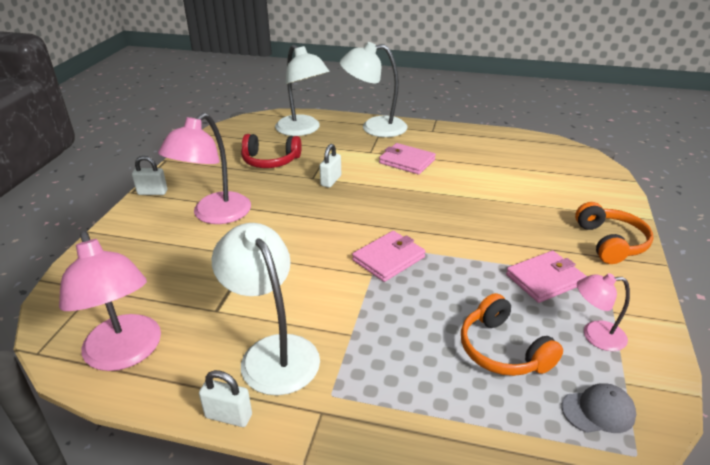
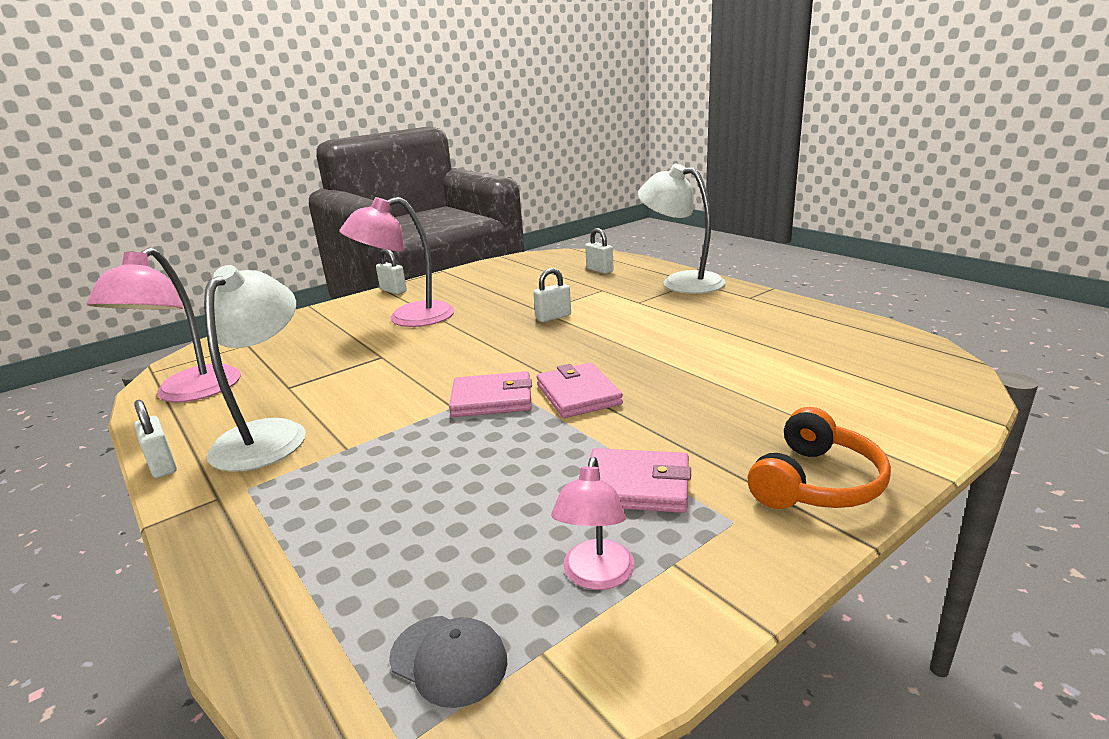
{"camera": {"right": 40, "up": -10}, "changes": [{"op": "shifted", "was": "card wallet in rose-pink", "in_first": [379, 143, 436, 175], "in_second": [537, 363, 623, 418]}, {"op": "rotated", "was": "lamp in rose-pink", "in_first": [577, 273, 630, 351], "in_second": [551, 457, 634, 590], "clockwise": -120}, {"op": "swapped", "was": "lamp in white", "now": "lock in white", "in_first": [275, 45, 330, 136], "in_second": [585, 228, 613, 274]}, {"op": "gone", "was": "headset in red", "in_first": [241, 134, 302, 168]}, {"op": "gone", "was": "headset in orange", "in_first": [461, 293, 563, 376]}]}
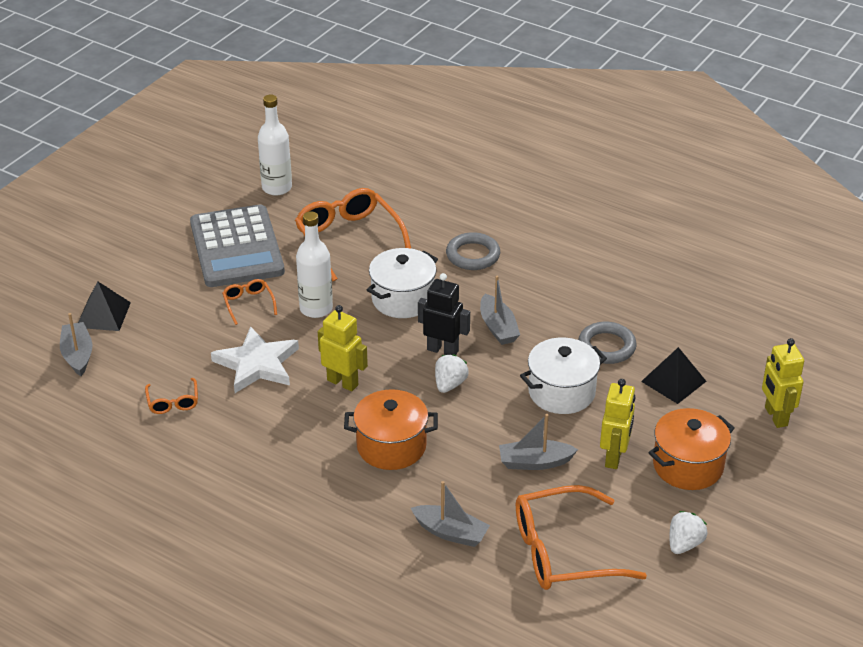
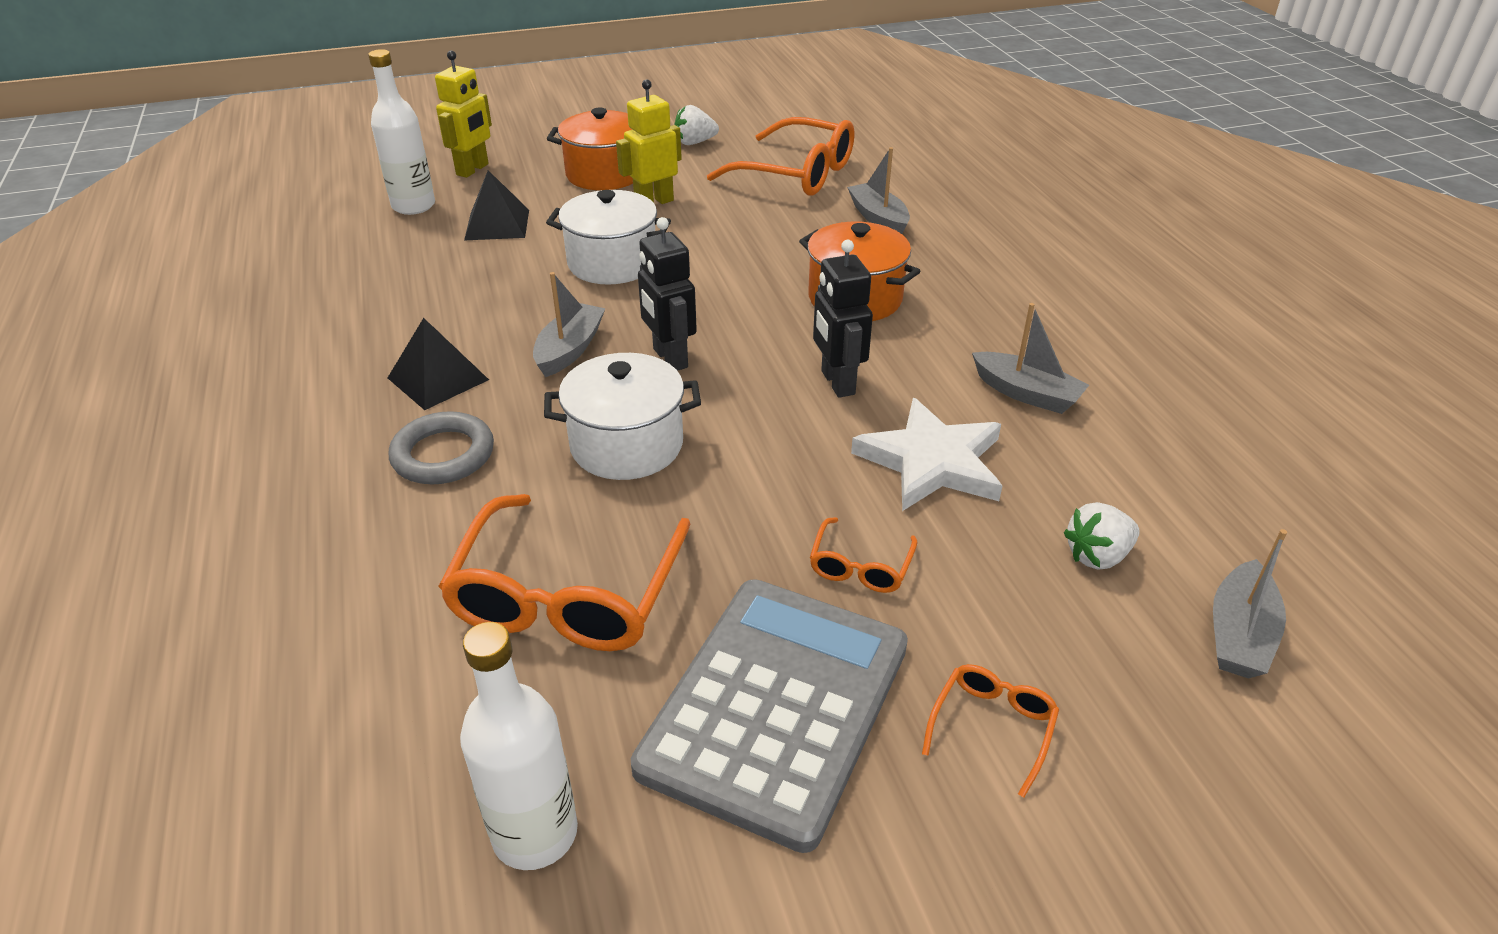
{"camera": {"right": -140, "up": 0}, "changes": [{"op": "shifted", "was": "bottle in white", "in_first": [296, 211, 333, 318], "in_second": [368, 49, 435, 215]}, {"op": "shifted", "was": "solid pyramid in ebony", "in_first": [78, 281, 131, 331], "in_second": [388, 318, 489, 410]}, {"op": "repainted", "was": "robot in bright yellow", "now": "robot in ebony", "in_first": [318, 305, 368, 391], "in_second": [813, 240, 873, 398]}, {"op": "shifted", "was": "spectacles in orange", "in_first": [145, 378, 198, 414], "in_second": [922, 664, 1059, 798]}, {"op": "shifted", "was": "toy boat in grey", "in_first": [499, 414, 578, 470], "in_second": [972, 303, 1089, 414]}, {"op": "shifted", "was": "toy strawberry in white", "in_first": [435, 354, 469, 393], "in_second": [1063, 502, 1140, 570]}, {"op": "gone", "was": "torus in grey", "in_first": [578, 322, 637, 364]}]}
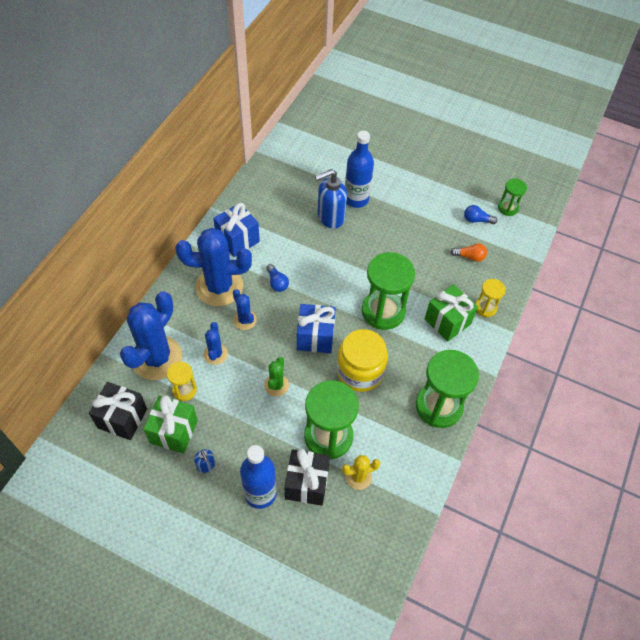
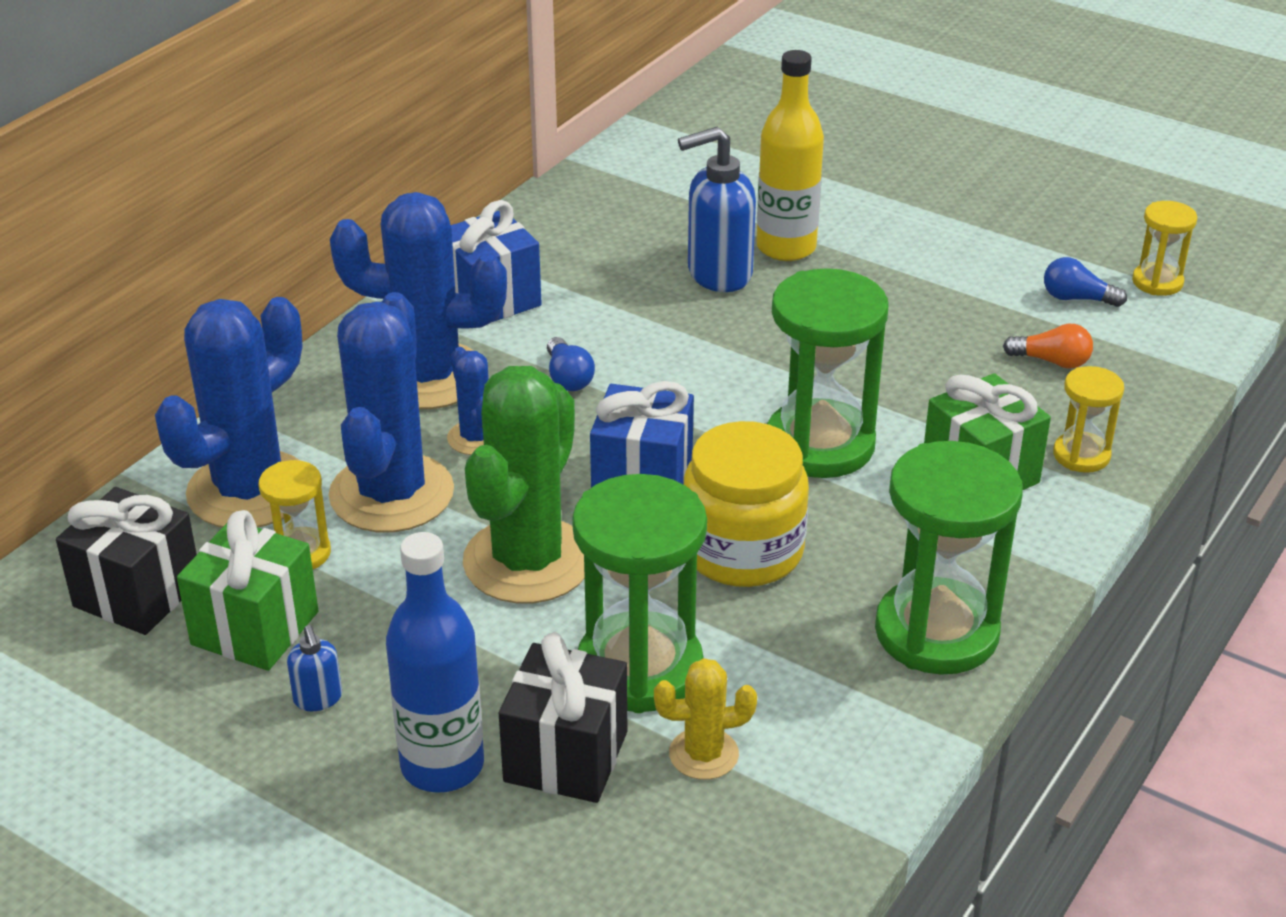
{"camera": {"right": 10, "up": -20}, "changes": [{"op": "scaled", "was": "cactus in blue", "in_first": [204, 322, 228, 365], "in_second": [329, 292, 454, 532], "ratio": 2.08}, {"op": "scaled", "was": "cactus in leaf-green", "in_first": [264, 357, 289, 397], "in_second": [463, 366, 585, 604], "ratio": 2.08}, {"op": "repainted", "was": "bottle in blue", "now": "bottle in bright yellow", "in_first": [345, 130, 374, 208], "in_second": [756, 50, 824, 261]}, {"op": "repainted", "was": "sandglass in leaf-green", "now": "sandglass in bright yellow", "in_first": [498, 178, 527, 216], "in_second": [1132, 201, 1197, 296]}]}
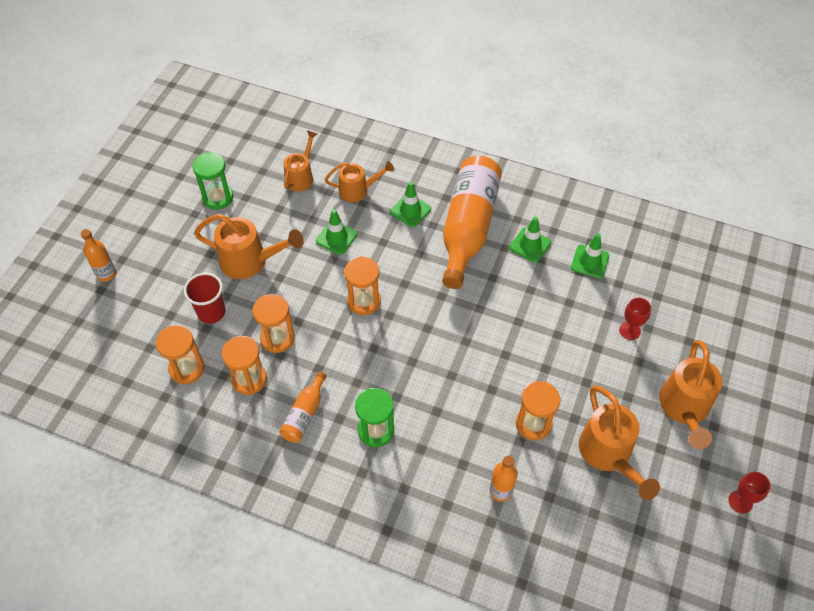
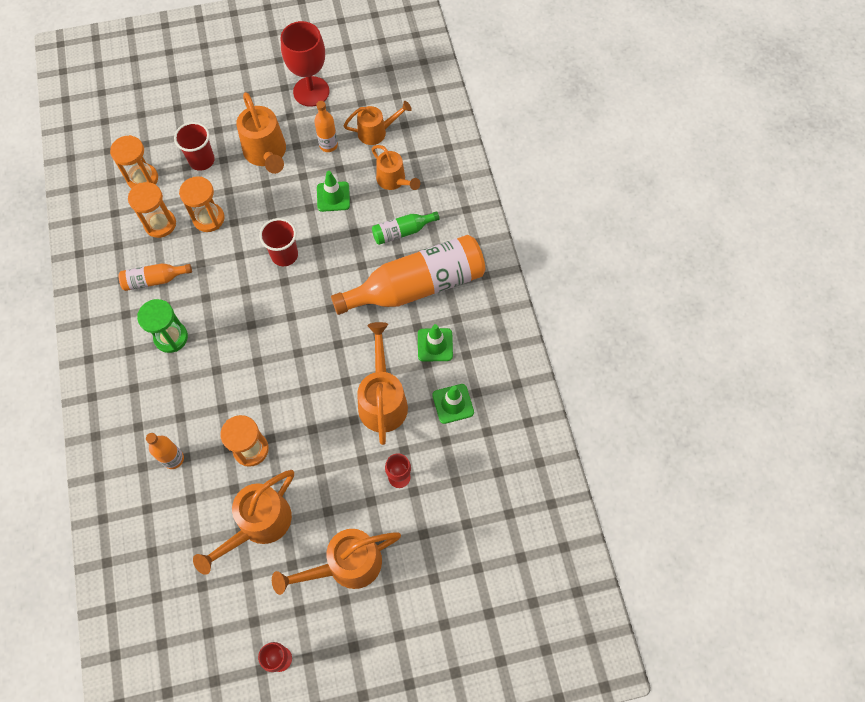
{"camera": {"right": 55, "up": 10}, "changes": [{"op": "swapped", "was": "sandglass in orange", "now": "cup in red", "in_first": [344, 256, 381, 315], "in_second": [259, 218, 298, 266]}, {"op": "swapped", "was": "sandglass in leaf-green", "now": "goblet in red", "in_first": [192, 152, 233, 209], "in_second": [281, 21, 329, 107]}, {"op": "shifted", "was": "bottle in orange", "in_first": [81, 229, 116, 282], "in_second": [314, 101, 338, 152]}, {"op": "new", "now": "sprinkling can in orange", "in_second": [357, 322, 408, 445]}, {"op": "swapped", "was": "road cone in leaf-green", "now": "bottle in leaf-green", "in_first": [390, 182, 431, 227], "in_second": [372, 211, 440, 245]}]}
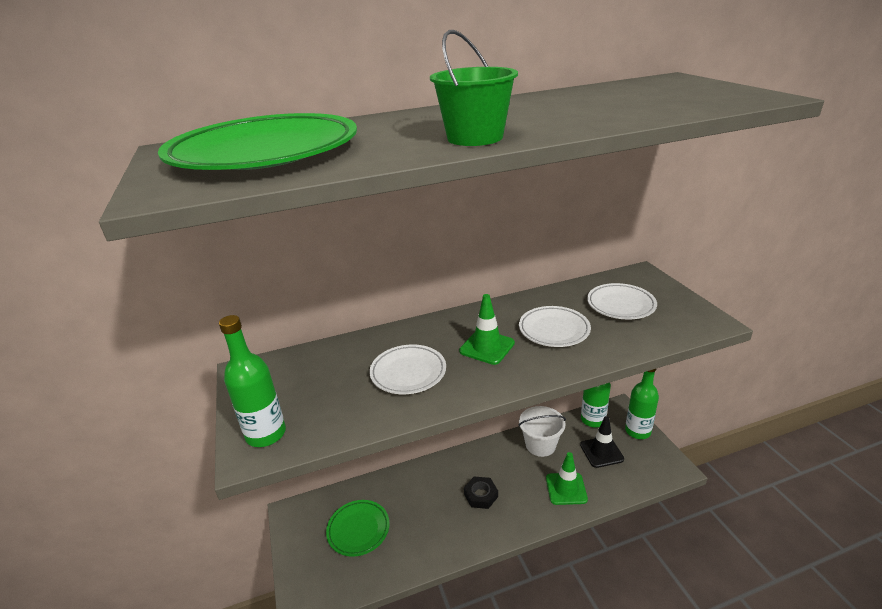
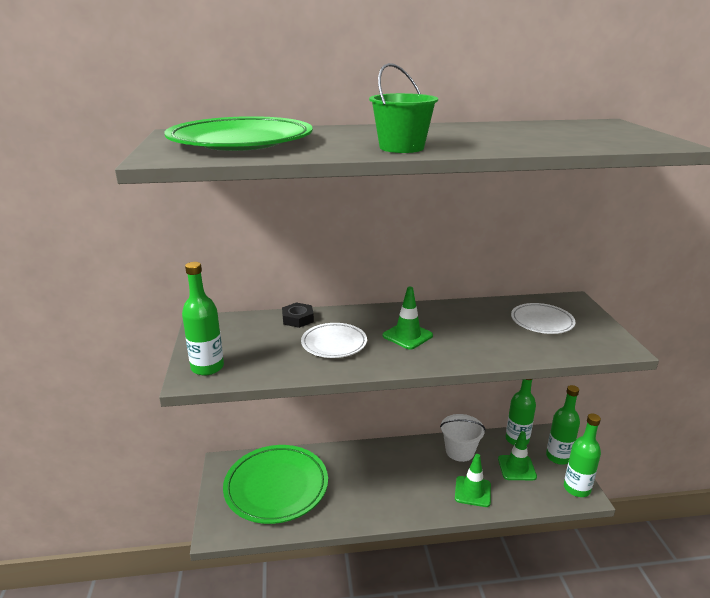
{"camera": {"right": 10, "up": -5}, "changes": [{"op": "scaled", "was": "dinner plate in leaf-green", "in_first": [326, 500, 390, 557], "in_second": [223, 445, 328, 524], "ratio": 1.84}, {"op": "shifted", "was": "nut in ebony", "in_first": [464, 476, 498, 509], "in_second": [282, 302, 314, 328]}, {"op": "repainted", "was": "road cone in ebony", "now": "road cone in leaf-green", "in_first": [580, 416, 624, 468], "in_second": [498, 431, 537, 480]}, {"op": "new", "now": "bottle in leaf-green", "in_second": [564, 413, 601, 497]}, {"op": "gone", "was": "dinner plate in white", "in_first": [519, 306, 591, 347]}]}
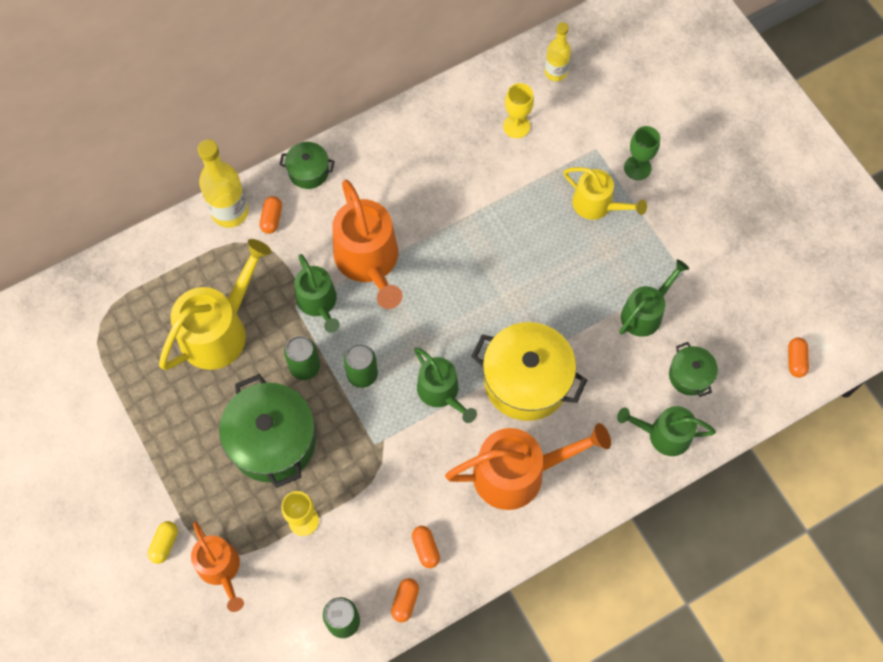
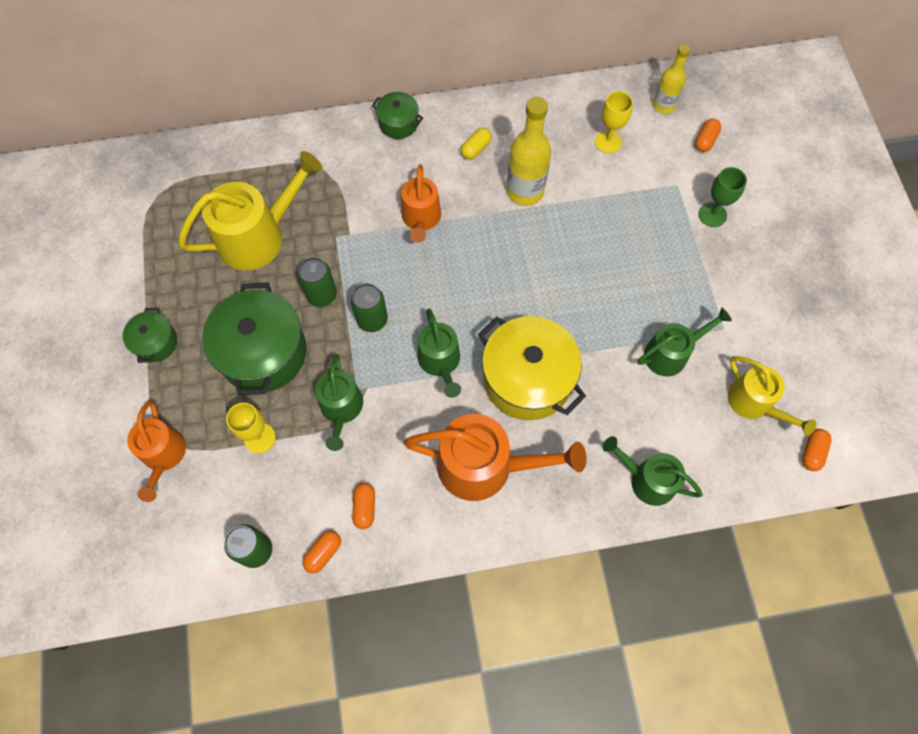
{"camera": {"right": 20, "up": 0}, "changes": [{"op": "shifted", "was": "stockpot in leaf-green", "in_first": [669, 342, 718, 397], "in_second": [123, 308, 177, 363]}, {"op": "shifted", "was": "sprinkling can in leaf-green", "in_first": [294, 254, 340, 333], "in_second": [315, 354, 363, 451]}, {"op": "scaled", "was": "sprinkling can in orange", "in_first": [332, 180, 403, 309], "in_second": [401, 164, 441, 243], "ratio": 0.62}, {"op": "shifted", "was": "pill in bright yellow", "in_first": [148, 521, 178, 564], "in_second": [461, 128, 492, 160]}, {"op": "shifted", "was": "bottle in bright yellow", "in_first": [198, 139, 249, 228], "in_second": [507, 97, 551, 206]}, {"op": "shifted", "was": "pill in orange", "in_first": [260, 196, 282, 234], "in_second": [695, 119, 721, 152]}, {"op": "shifted", "was": "sprinkling can in bright yellow", "in_first": [563, 167, 647, 220], "in_second": [728, 356, 816, 436]}]}
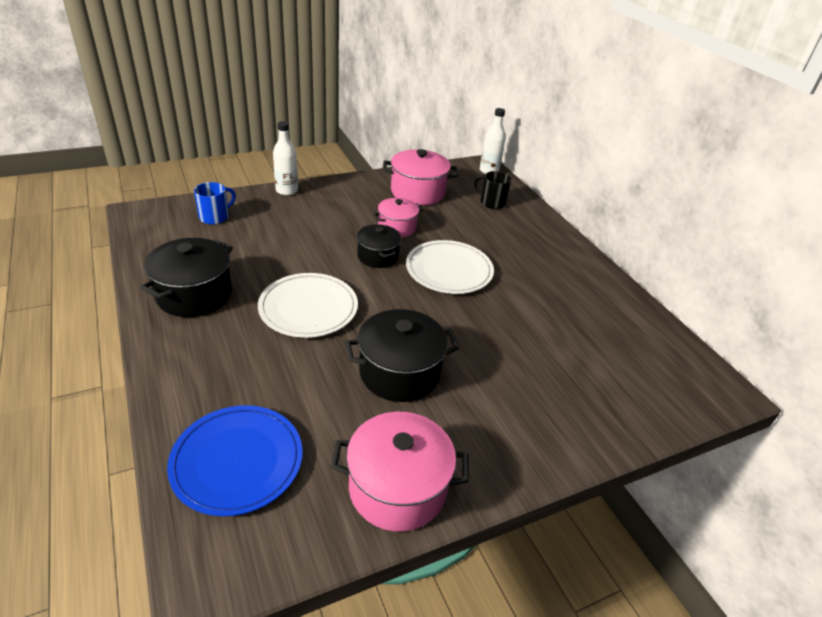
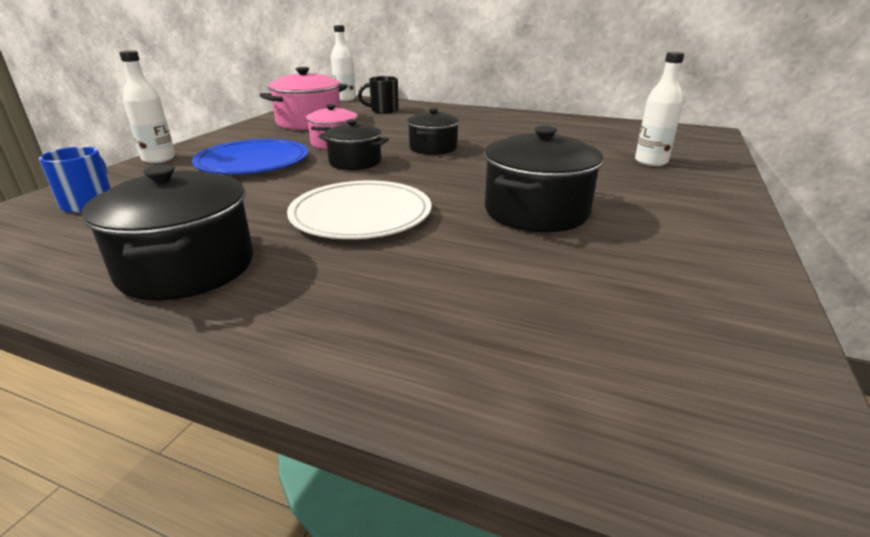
{"camera": {"right": -40, "up": -10}, "changes": [{"op": "shifted", "was": "dinner plate in blue", "in_first": [167, 405, 303, 516], "in_second": [192, 139, 308, 174]}, {"op": "swapped", "was": "dinner plate in white", "now": "stockpot in ebony", "in_first": [406, 240, 494, 294], "in_second": [407, 108, 459, 155]}, {"op": "new", "now": "bottle in white", "in_second": [635, 52, 684, 166]}, {"op": "gone", "was": "stockpot in rose-pink", "in_first": [331, 412, 469, 532]}]}
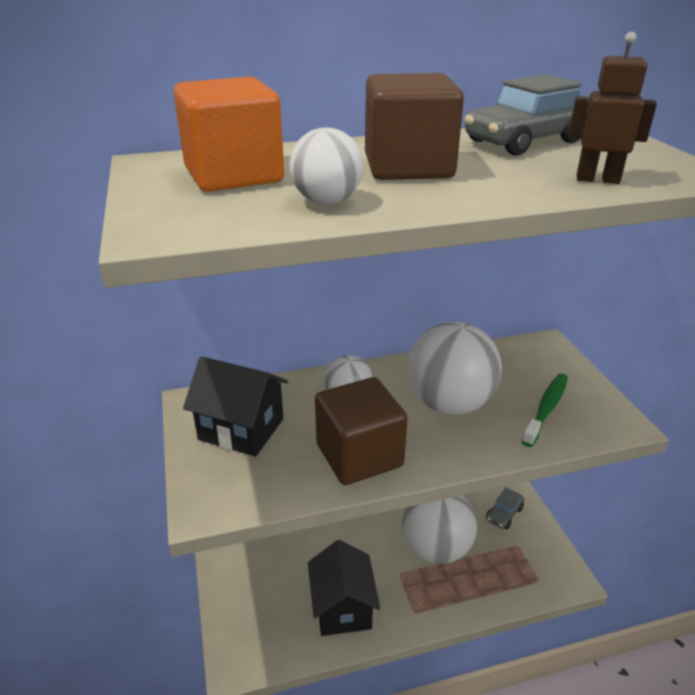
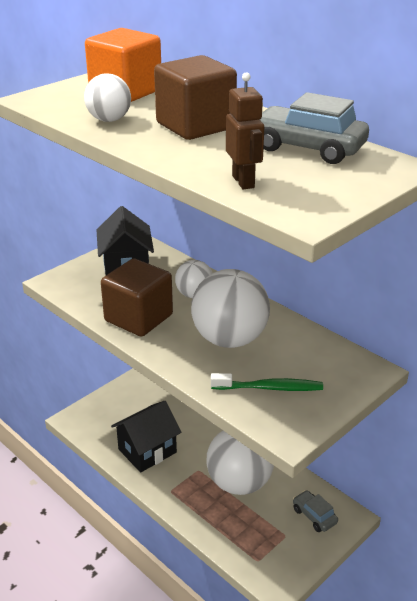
{"camera": {"right": 60, "up": 0}, "changes": [{"op": "rotated", "was": "car in grey", "in_first": [486, 487, 524, 529], "in_second": [293, 490, 338, 532], "clockwise": 45}]}
